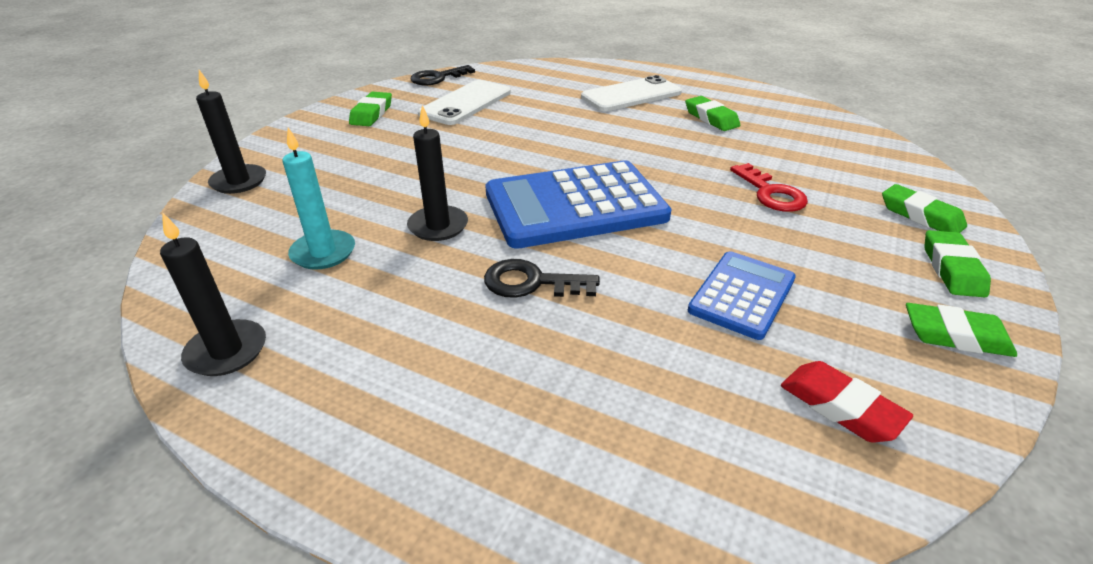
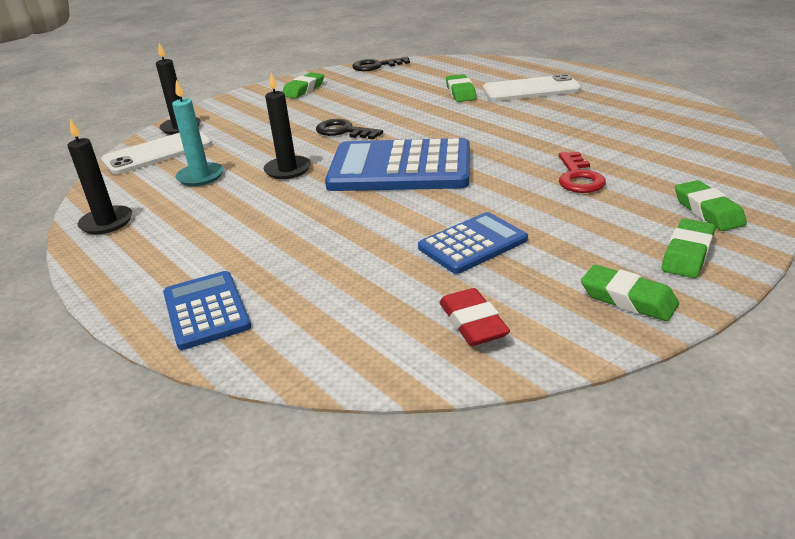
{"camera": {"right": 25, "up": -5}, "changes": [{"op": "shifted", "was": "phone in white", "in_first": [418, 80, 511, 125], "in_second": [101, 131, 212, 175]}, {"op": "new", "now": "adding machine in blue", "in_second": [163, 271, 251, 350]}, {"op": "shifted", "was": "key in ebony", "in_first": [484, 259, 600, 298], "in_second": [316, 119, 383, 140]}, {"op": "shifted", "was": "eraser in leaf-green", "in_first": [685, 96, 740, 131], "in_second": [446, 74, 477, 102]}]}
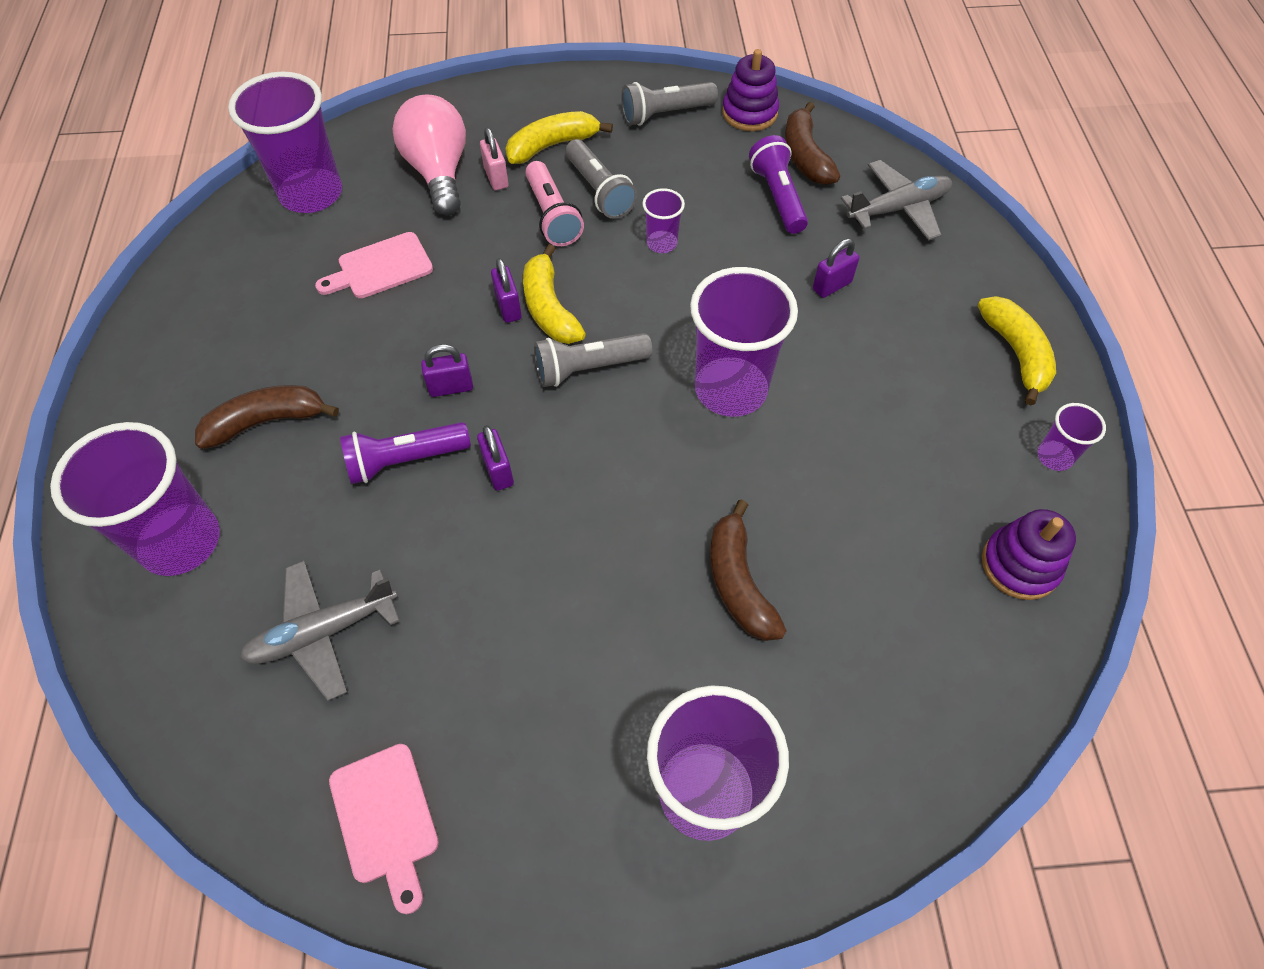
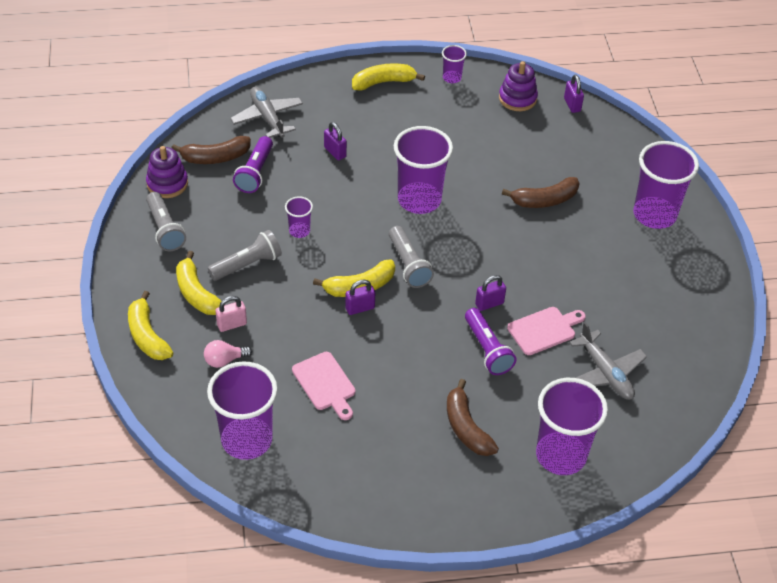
{"camera": {"right": -95, "up": -10}, "changes": [{"op": "new", "now": "banana in bright yellow", "in_second": [128, 291, 174, 360]}, {"op": "scaled", "was": "bulb in rose-pink", "in_first": [393, 95, 466, 216], "in_second": [204, 340, 252, 368], "ratio": 0.5}, {"op": "rotated", "was": "flashlight in violet", "in_first": [749, 135, 808, 234], "in_second": [233, 136, 273, 193], "clockwise": -60}, {"op": "shifted", "was": "chopping board in rose-pink", "in_first": [329, 744, 439, 914], "in_second": [507, 307, 586, 355]}, {"op": "shifted", "was": "lock in violet", "in_first": [421, 344, 473, 397], "in_second": [564, 74, 584, 113]}, {"op": "gone", "was": "flashlight in rose-pink", "in_first": [525, 161, 584, 246]}]}
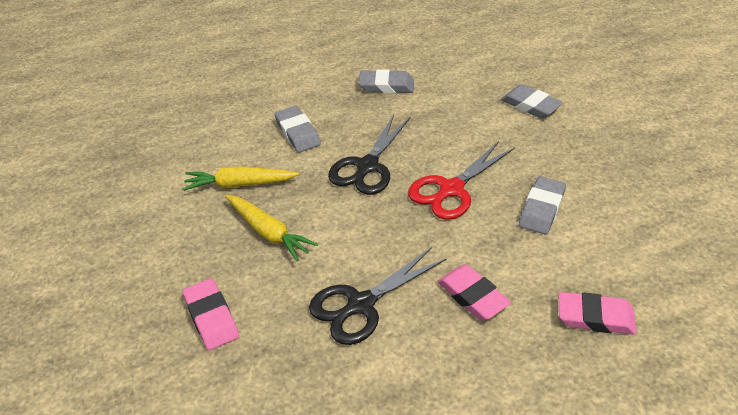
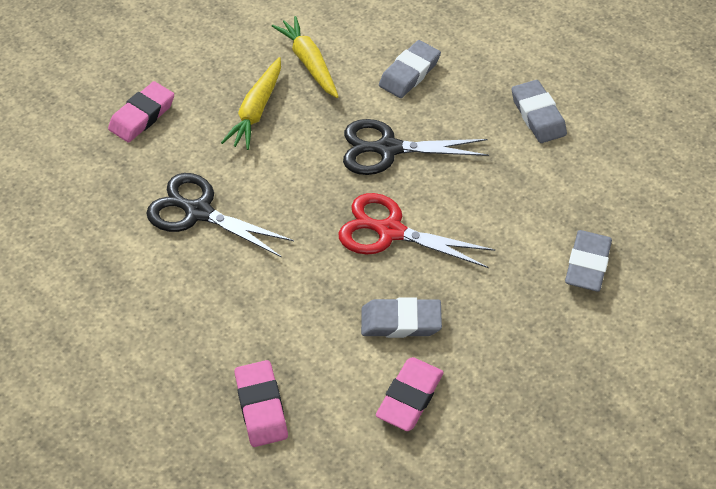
{"camera": {"right": 65, "up": 10}, "changes": [{"op": "shifted", "was": "eraser in rose-pink", "in_first": [437, 265, 511, 320], "in_second": [376, 357, 444, 431]}]}
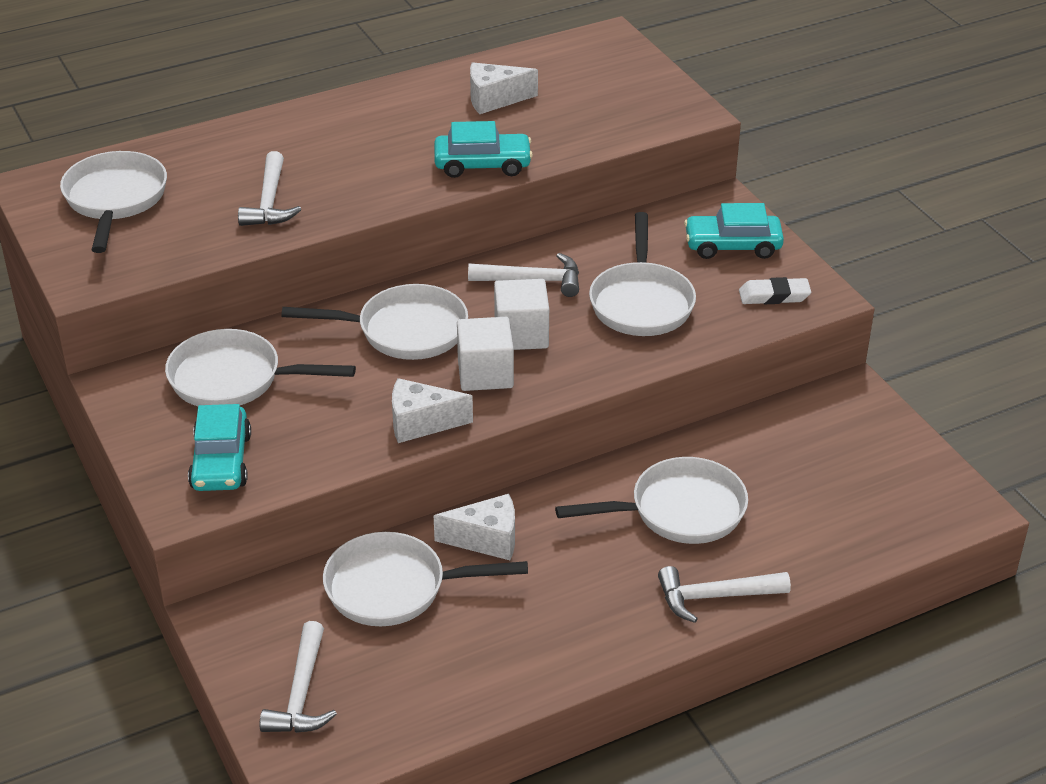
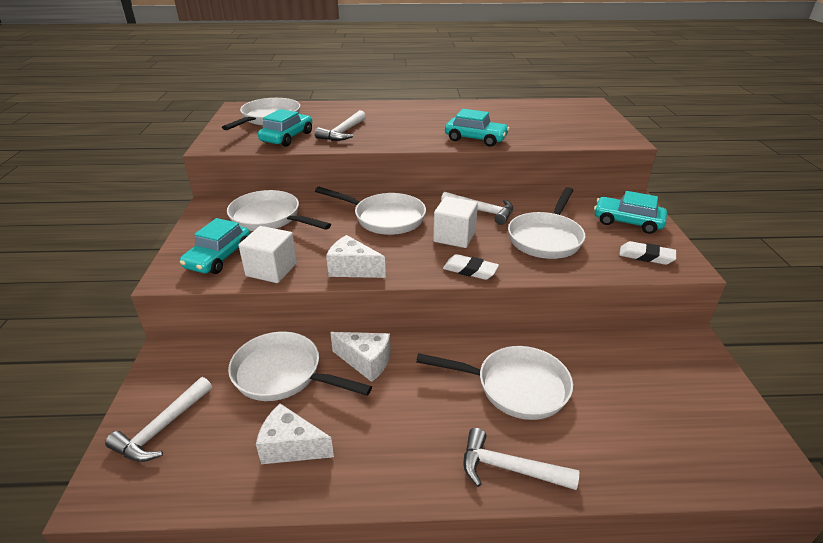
{"camera": {"right": 25, "up": -5}, "changes": [{"op": "shifted", "was": "solid cube in white", "in_first": [457, 317, 514, 391], "in_second": [239, 226, 297, 283]}, {"op": "shifted", "was": "cheese in white", "in_first": [470, 63, 538, 114], "in_second": [256, 404, 334, 464]}, {"op": "new", "now": "car in aqua", "in_second": [258, 109, 312, 147]}, {"op": "new", "now": "eraser in white", "in_second": [443, 254, 499, 280]}]}
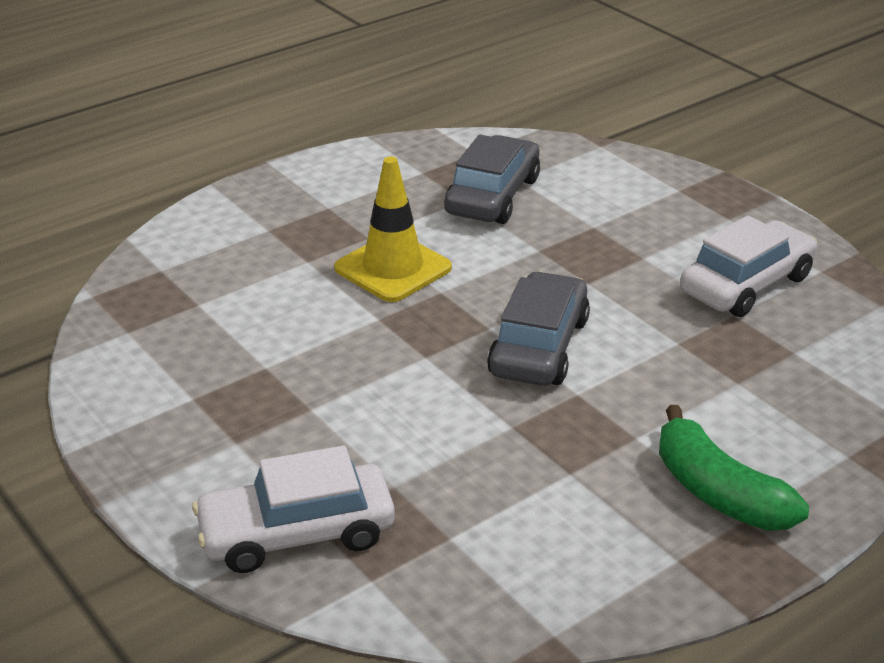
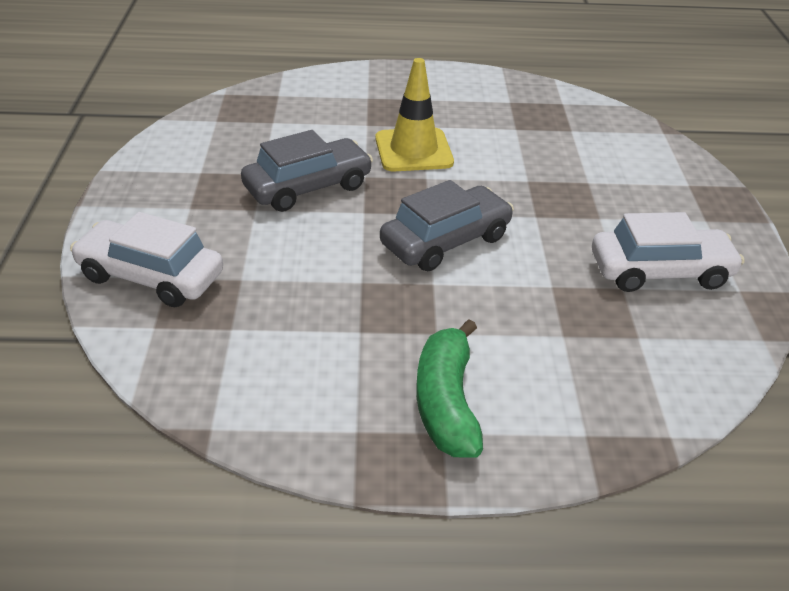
{"camera": {"right": 35, "up": 5}, "changes": [{"op": "shifted", "was": "car in grey", "in_first": [444, 135, 540, 224], "in_second": [241, 130, 373, 212]}]}
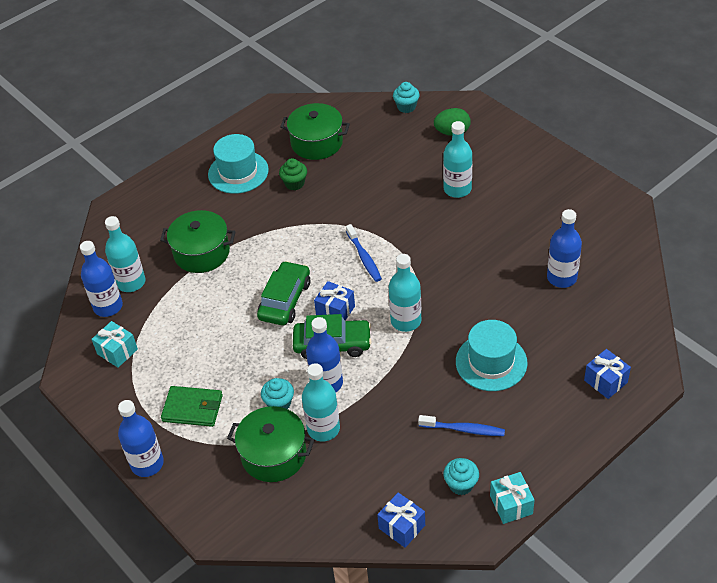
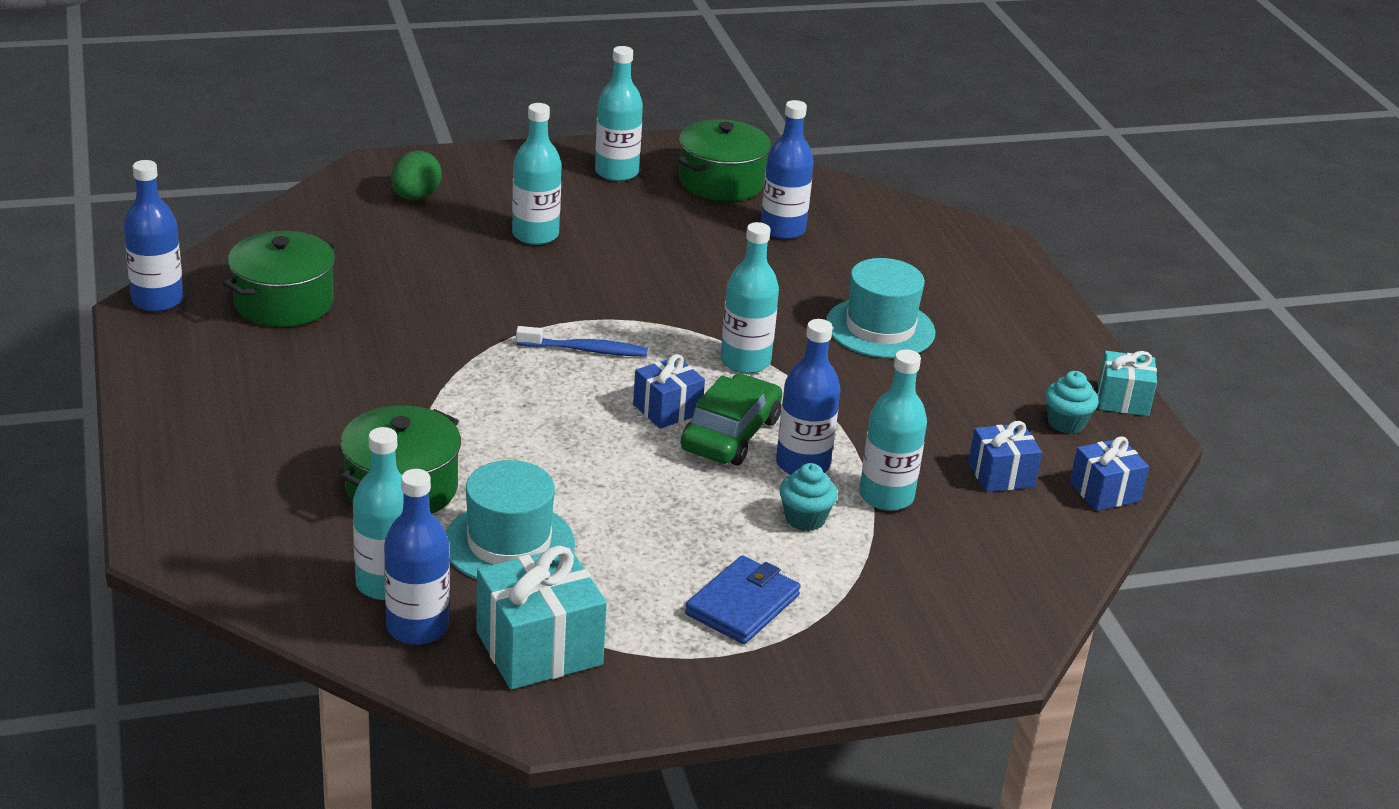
{"camera": {"right": -70, "up": -15}, "changes": [{"op": "shifted", "was": "bottle in blue", "in_first": [118, 400, 164, 477], "in_second": [124, 160, 183, 312]}, {"op": "shifted", "was": "top hat in aqua", "in_first": [208, 134, 269, 194], "in_second": [446, 460, 575, 580]}, {"op": "scaled", "was": "gift in aqua", "in_first": [92, 321, 138, 368], "in_second": [476, 546, 607, 690], "ratio": 1.64}, {"op": "new", "now": "bottle in aqua", "in_second": [595, 46, 643, 182]}, {"op": "shifted", "was": "stockpot in leaf-green", "in_first": [227, 406, 314, 482], "in_second": [678, 119, 771, 201]}, {"op": "repainted", "was": "card wallet in leaf-green", "now": "card wallet in blue", "in_first": [161, 386, 223, 427], "in_second": [685, 555, 801, 644]}, {"op": "shifted", "was": "gift in blue", "in_first": [584, 349, 631, 399], "in_second": [968, 421, 1042, 492]}, {"op": "gone", "was": "car in leaf-green", "in_first": [257, 261, 310, 326]}, {"op": "gone", "was": "muffin in leaf-green", "in_first": [279, 158, 307, 191]}, {"op": "gone", "was": "muffin in aqua", "in_first": [393, 82, 420, 113]}, {"op": "gone", "was": "tooth brush in blue", "in_first": [418, 415, 505, 436]}]}
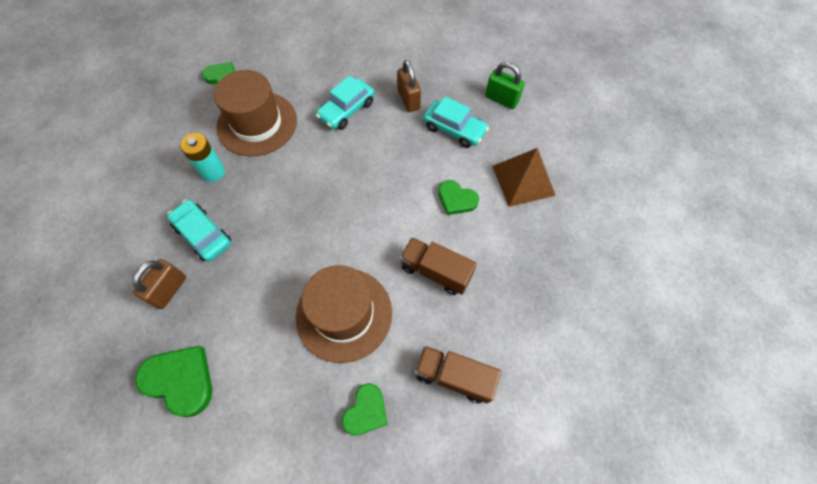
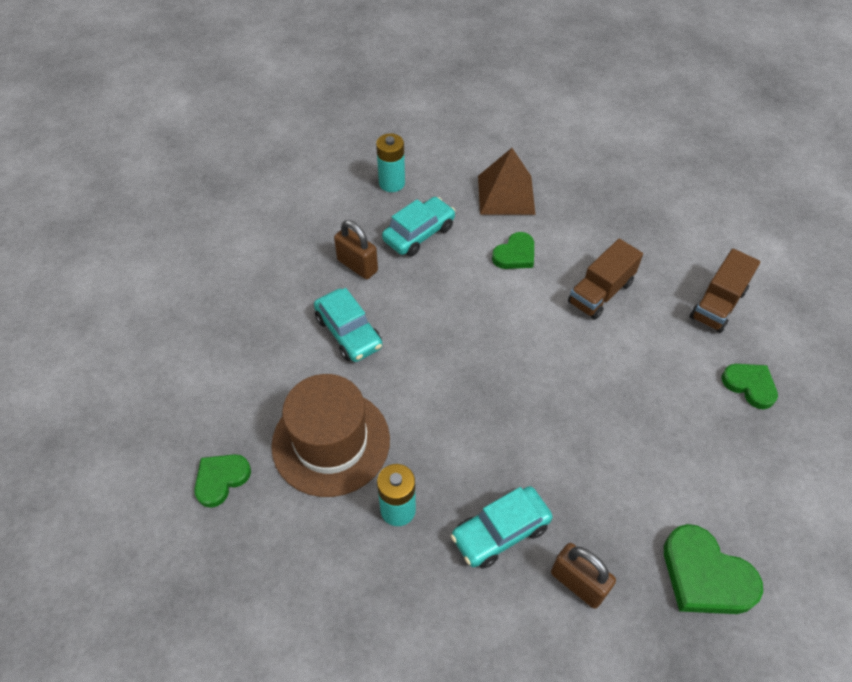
{"camera": {"right": -75, "up": -10}, "changes": [{"op": "rotated", "was": "lock in brown", "in_first": [397, 60, 421, 112], "in_second": [334, 220, 378, 279], "clockwise": 45}, {"op": "swapped", "was": "lock in leaf-green", "now": "battery in aqua", "in_first": [485, 62, 525, 109], "in_second": [376, 133, 405, 192]}, {"op": "rotated", "was": "heart in leaf-green", "in_first": [135, 345, 212, 417], "in_second": [664, 524, 763, 614], "clockwise": -90}, {"op": "gone", "was": "top hat in brown", "in_first": [296, 265, 392, 363]}]}
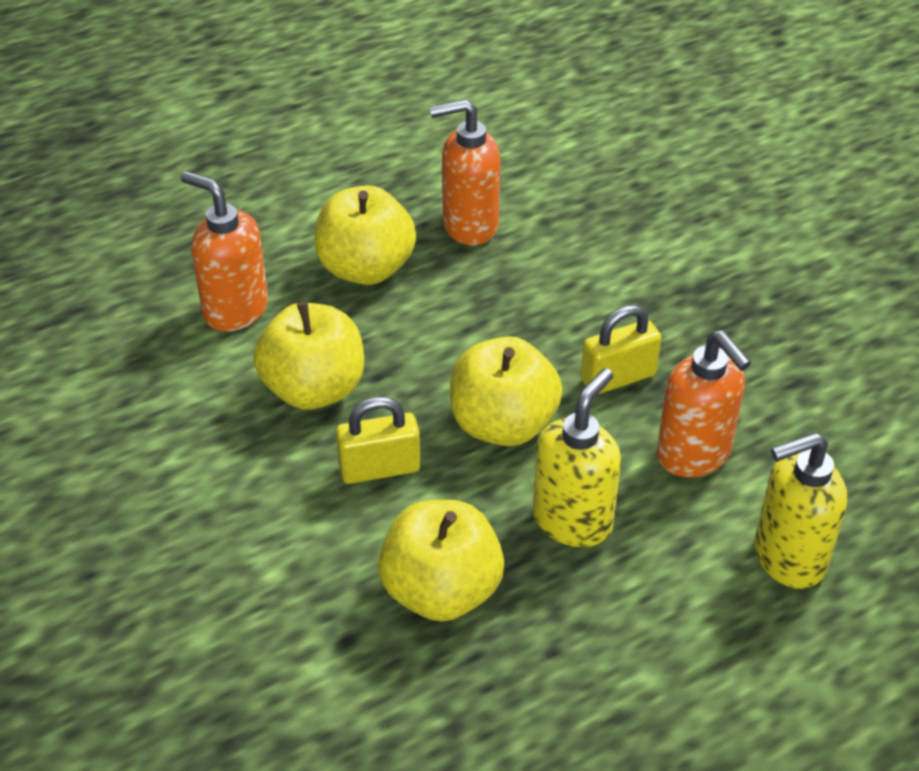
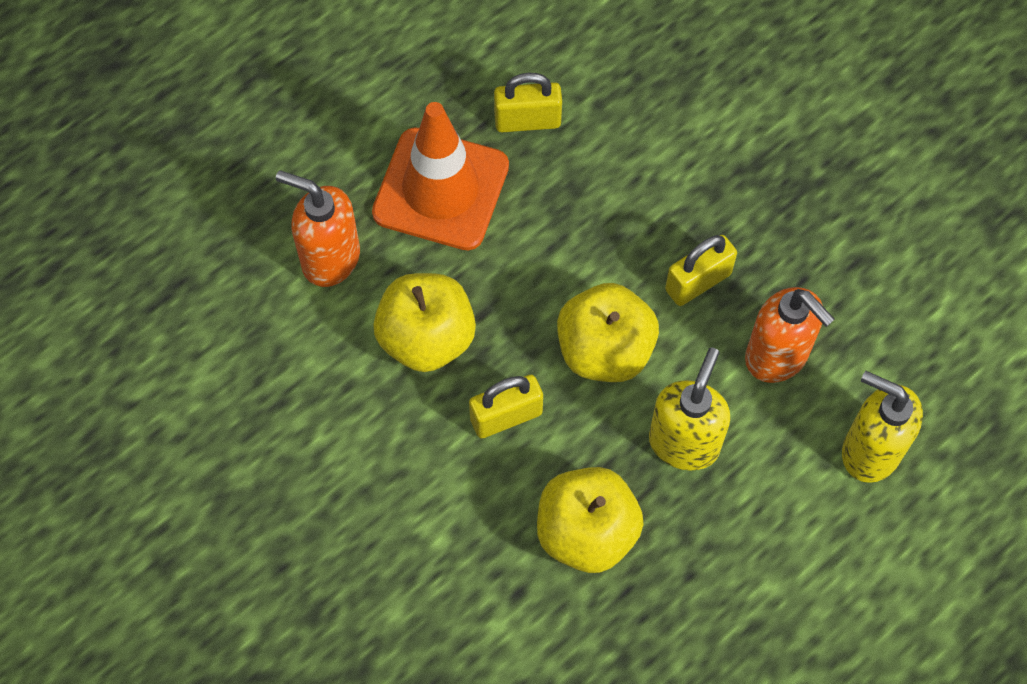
{"camera": {"right": -10, "up": 20}, "changes": [{"op": "swapped", "was": "apple fruit in bright yellow", "now": "road cone in orange", "in_first": [314, 185, 416, 285], "in_second": [372, 102, 509, 251]}, {"op": "swapped", "was": "soap dispenser in orange", "now": "lock in bright yellow", "in_first": [430, 99, 500, 245], "in_second": [494, 73, 562, 132]}, {"op": "rotated", "was": "soap dispenser in bright yellow", "in_first": [754, 432, 847, 589], "in_second": [842, 371, 923, 483], "clockwise": 60}]}
